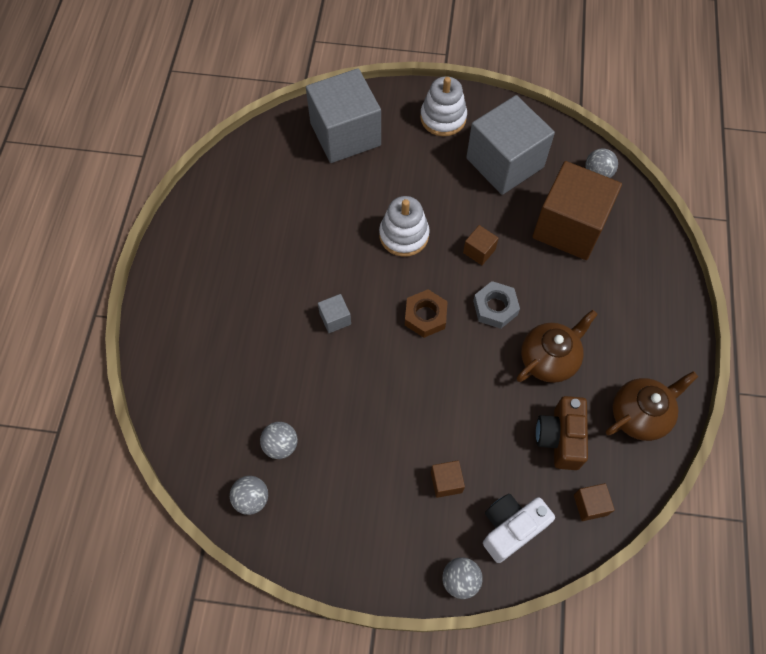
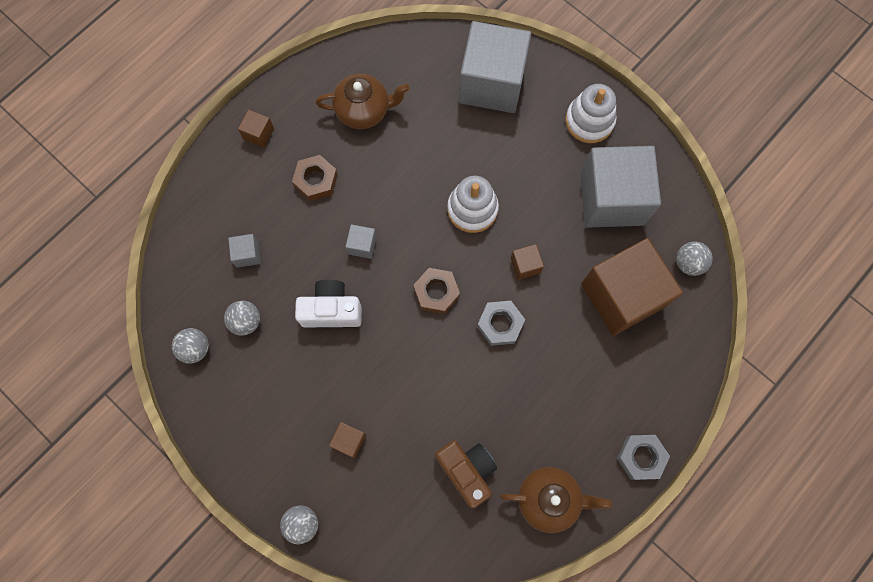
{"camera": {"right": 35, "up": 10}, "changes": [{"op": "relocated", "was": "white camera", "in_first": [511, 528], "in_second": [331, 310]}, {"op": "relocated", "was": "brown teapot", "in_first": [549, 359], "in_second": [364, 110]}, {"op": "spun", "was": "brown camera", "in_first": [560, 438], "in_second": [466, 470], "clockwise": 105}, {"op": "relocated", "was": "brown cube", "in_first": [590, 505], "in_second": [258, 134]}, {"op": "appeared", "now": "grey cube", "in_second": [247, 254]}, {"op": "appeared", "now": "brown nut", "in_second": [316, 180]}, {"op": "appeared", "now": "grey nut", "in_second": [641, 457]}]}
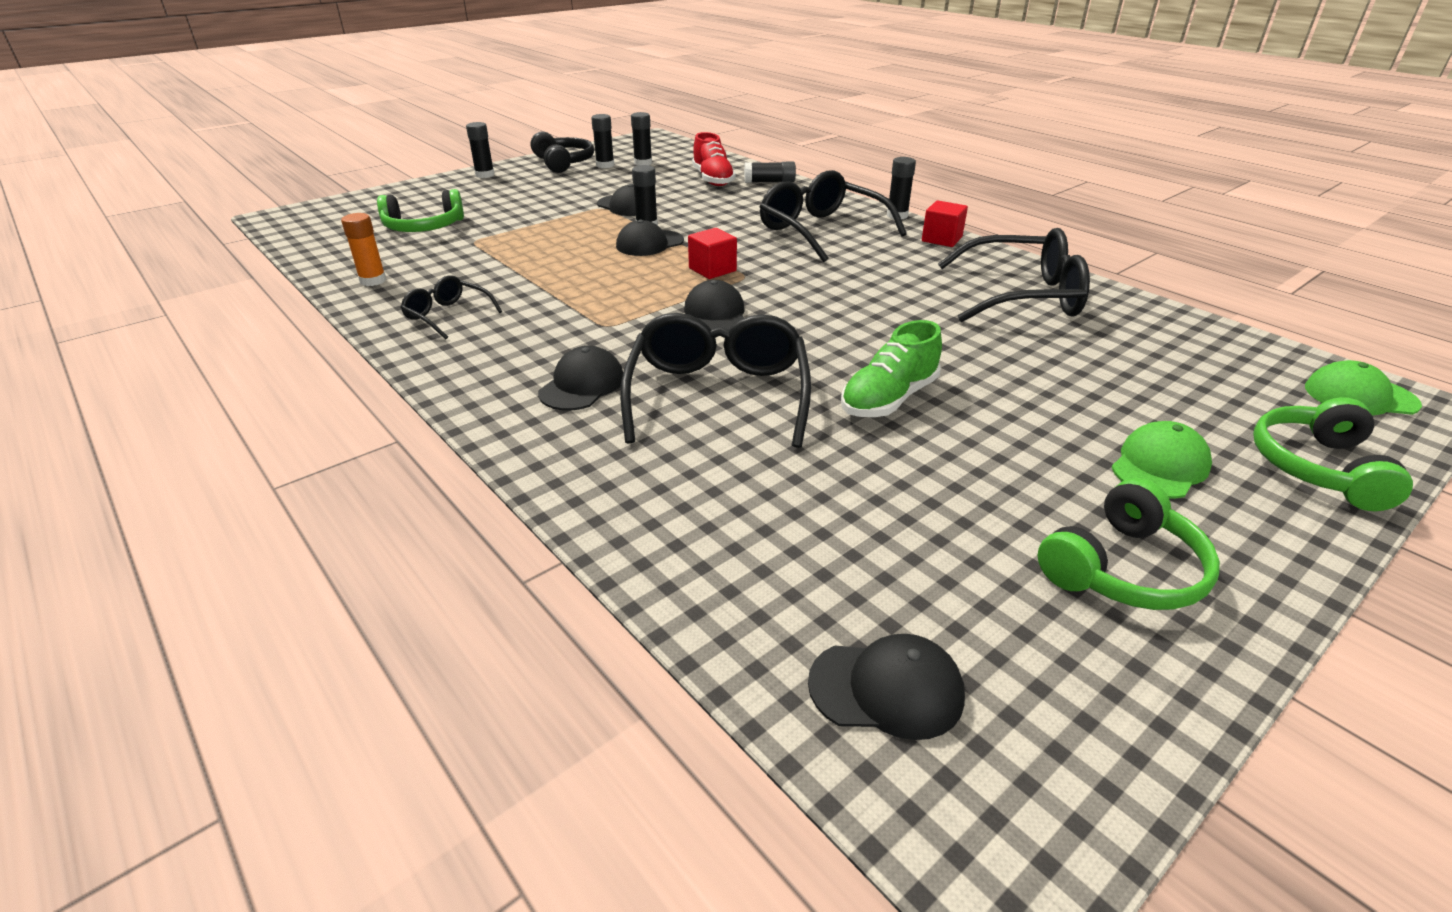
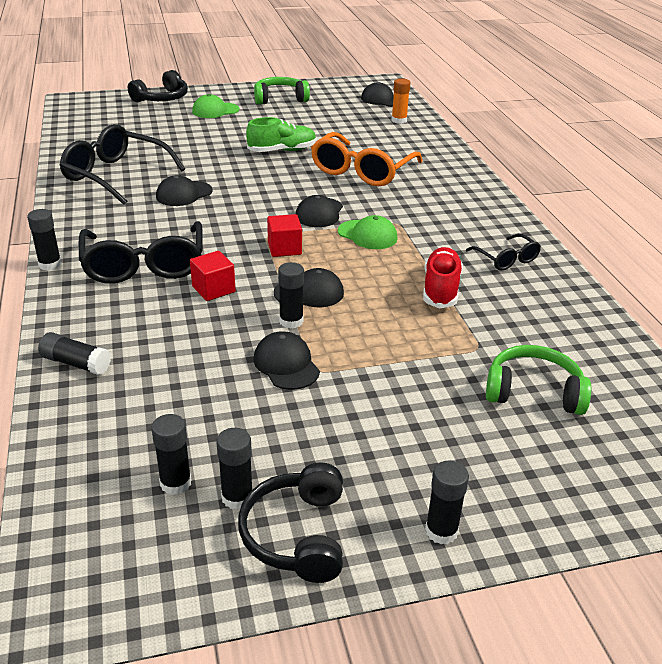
{"camera": {"right": -155, "up": 0}, "changes": [{"op": "relocated", "was": "orange glue stick", "in_first": [373, 280], "in_second": [399, 120]}, {"op": "relocated", "was": "black cap", "in_first": [582, 385], "in_second": [184, 194]}, {"op": "colour", "was": "black glasses", "now": "orange glasses", "in_first": [718, 394], "in_second": [361, 171]}, {"op": "relocated", "was": "red shoe", "in_first": [713, 179], "in_second": [440, 289]}, {"op": "relocated", "was": "red cube", "in_first": [941, 239], "in_second": [213, 289]}, {"op": "colour", "was": "green headphones", "now": "black headphones", "in_first": [1317, 468], "in_second": [162, 98]}, {"op": "relocated", "was": "green cap", "in_first": [1360, 396], "in_second": [367, 235]}]}
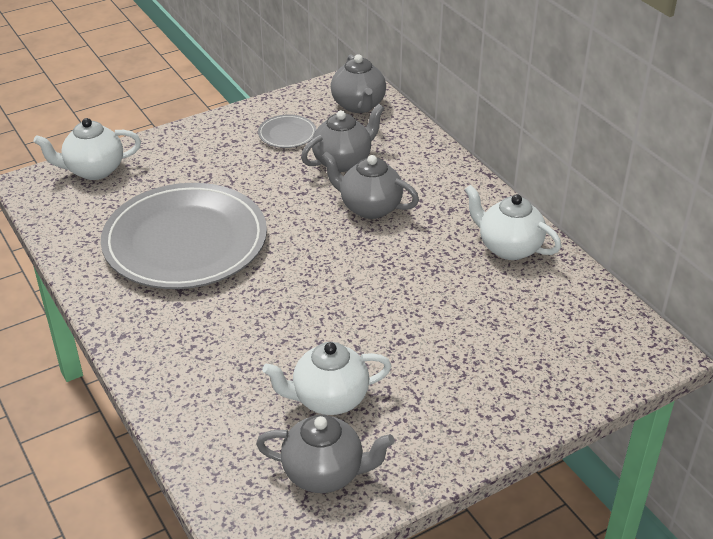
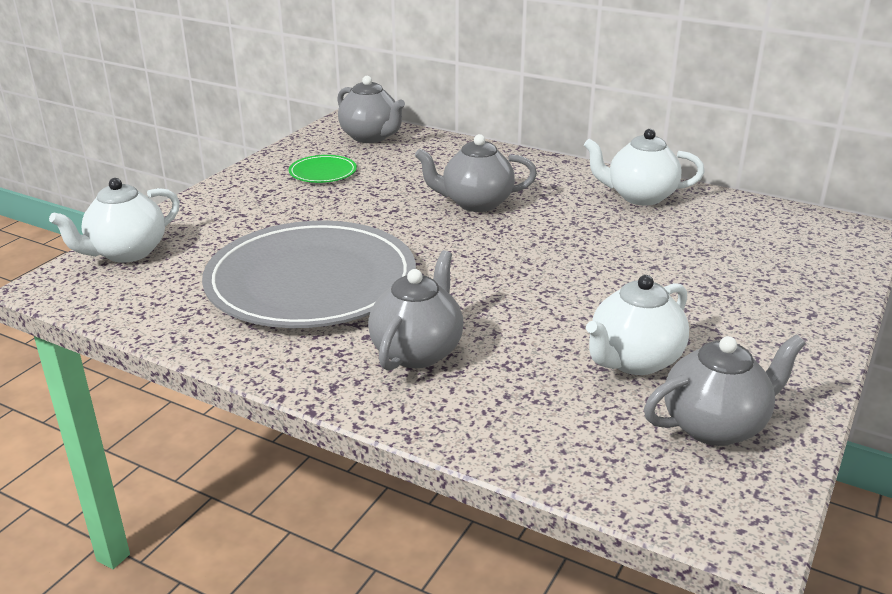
{"camera": {"right": -30, "up": -10}, "changes": [{"op": "colour", "was": "grey plate", "now": "green plate", "in_first": [287, 134], "in_second": [323, 172]}, {"op": "relocated", "was": "grey teapot", "in_first": [343, 161], "in_second": [417, 351]}]}
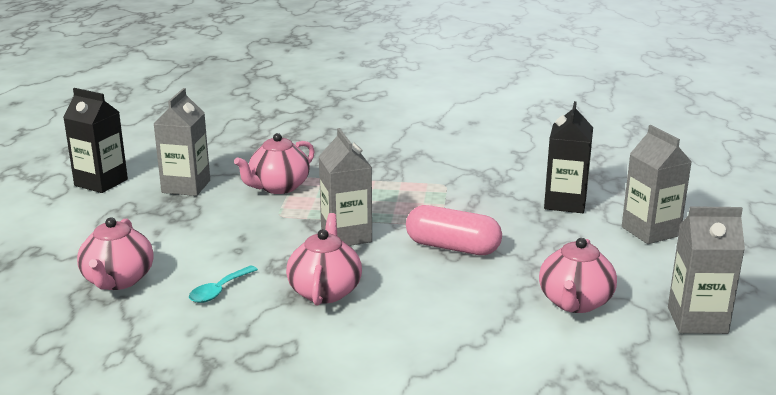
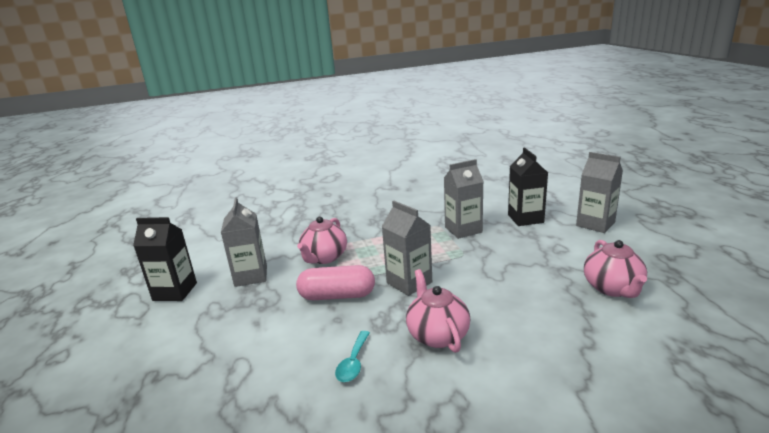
{"camera": {"right": -20, "up": 0}, "changes": [{"op": "missing", "was": "pink teapot", "in_first": [118, 280]}, {"op": "relocated", "was": "pink capsule", "in_first": [452, 247], "in_second": [337, 296]}, {"op": "relocated", "was": "grey carton", "in_first": [697, 320], "in_second": [463, 230]}]}
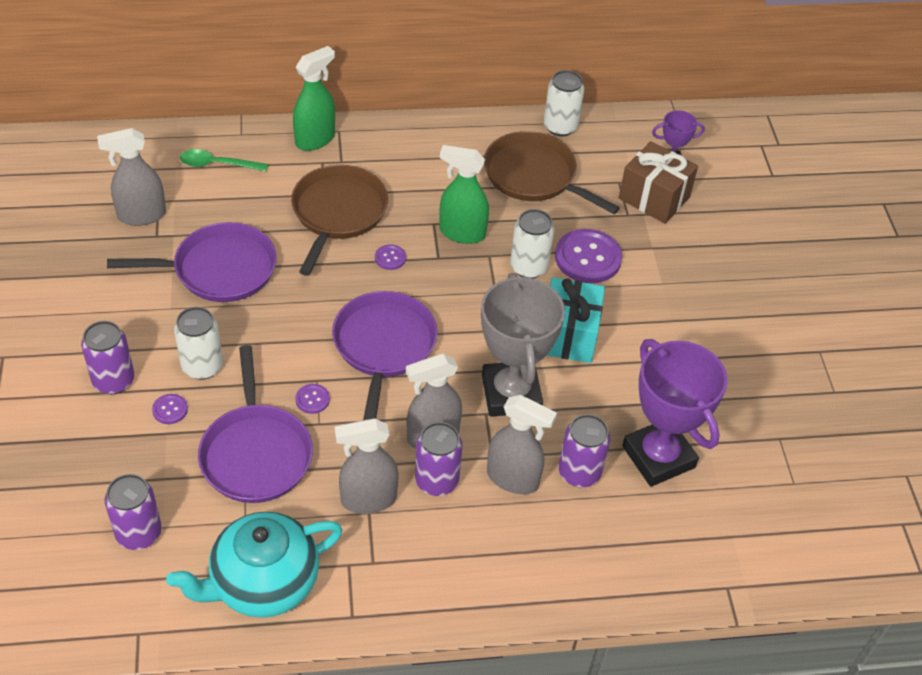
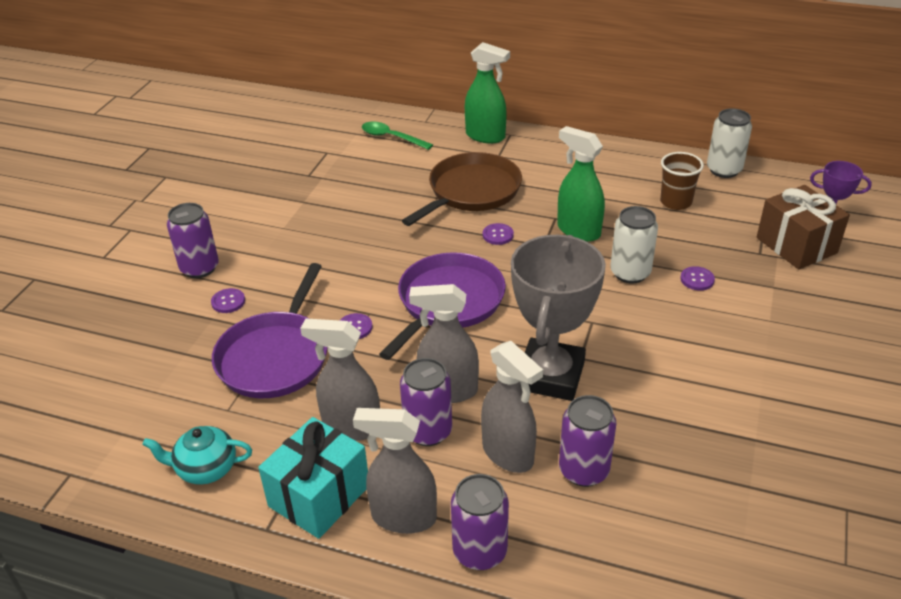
{"camera": {"right": 30, "up": -10}, "changes": [{"op": "relocated", "was": "grey spray bottle", "in_first": [141, 215], "in_second": [403, 517]}, {"op": "relocated", "was": "purple can", "in_first": [139, 533], "in_second": [480, 551]}, {"op": "missing", "was": "purple pan", "in_first": [219, 269]}, {"op": "size", "was": "turquoise teapot", "in_first": [263, 583], "in_second": [205, 469], "ratio": 0.55}, {"op": "missing", "was": "white can", "in_first": [202, 366]}, {"op": "spun", "was": "green spray bottle", "in_first": [315, 139], "in_second": [485, 136], "clockwise": 45}, {"op": "exchanged", "was": "brown pan", "now": "brown cup", "in_first": [533, 176], "in_second": [676, 202]}, {"op": "relocated", "was": "turquoise gift", "in_first": [568, 335], "in_second": [319, 496]}, {"op": "size", "was": "purple button", "in_first": [588, 258], "in_second": [697, 279], "ratio": 0.46}, {"op": "missing", "was": "purple trophy", "in_first": [658, 457]}]}
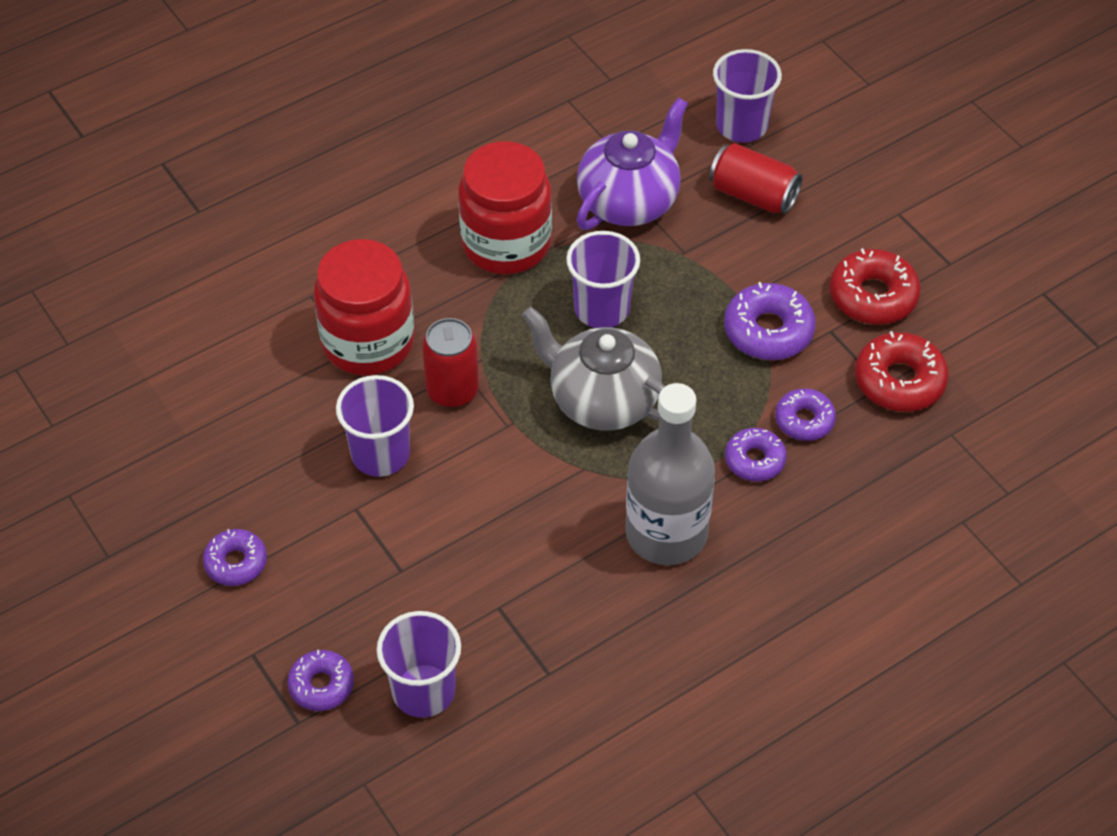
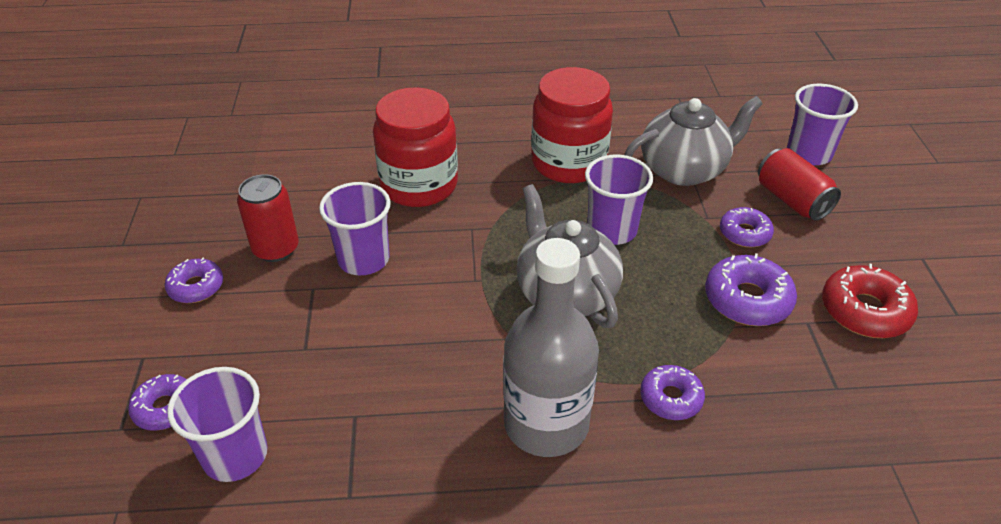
{"camera": {"right": 30, "up": -10}, "changes": [{"op": "relocated", "was": "red can", "in_first": [452, 390], "in_second": [276, 249]}, {"op": "colour", "was": "purple teapot", "now": "grey teapot", "in_first": [629, 201], "in_second": [684, 170]}, {"op": "relocated", "was": "purple donut", "in_first": [804, 420], "in_second": [744, 233]}, {"op": "missing", "was": "red donut", "in_first": [899, 381]}]}
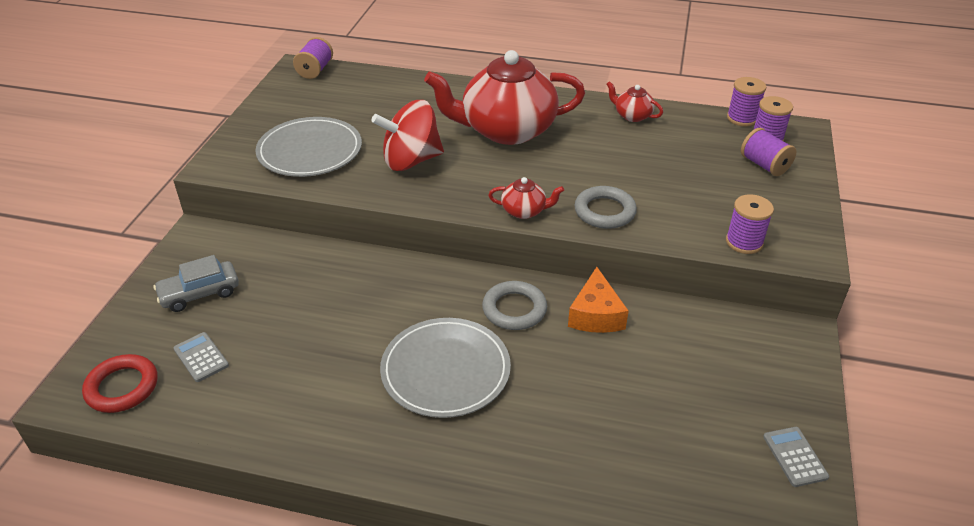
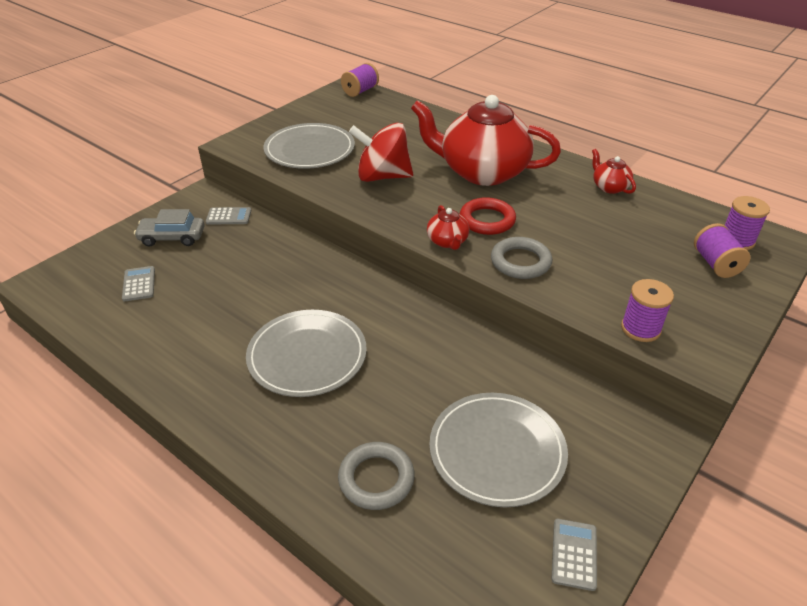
{"camera": {"right": 25, "up": 0}, "changes": [{"op": "relocated", "was": "red ring", "in_first": [122, 387], "in_second": [487, 220]}, {"op": "relocated", "was": "grey ring", "in_first": [514, 309], "in_second": [376, 479]}, {"op": "spun", "was": "red teapot", "in_first": [524, 211], "in_second": [447, 241], "clockwise": 45}, {"op": "missing", "was": "orange cheese", "in_first": [596, 314]}, {"op": "missing", "was": "purple spool", "in_first": [742, 118]}, {"op": "appeared", "now": "grey calculator", "in_second": [229, 216]}, {"op": "appeared", "now": "grey plate", "in_second": [497, 451]}]}
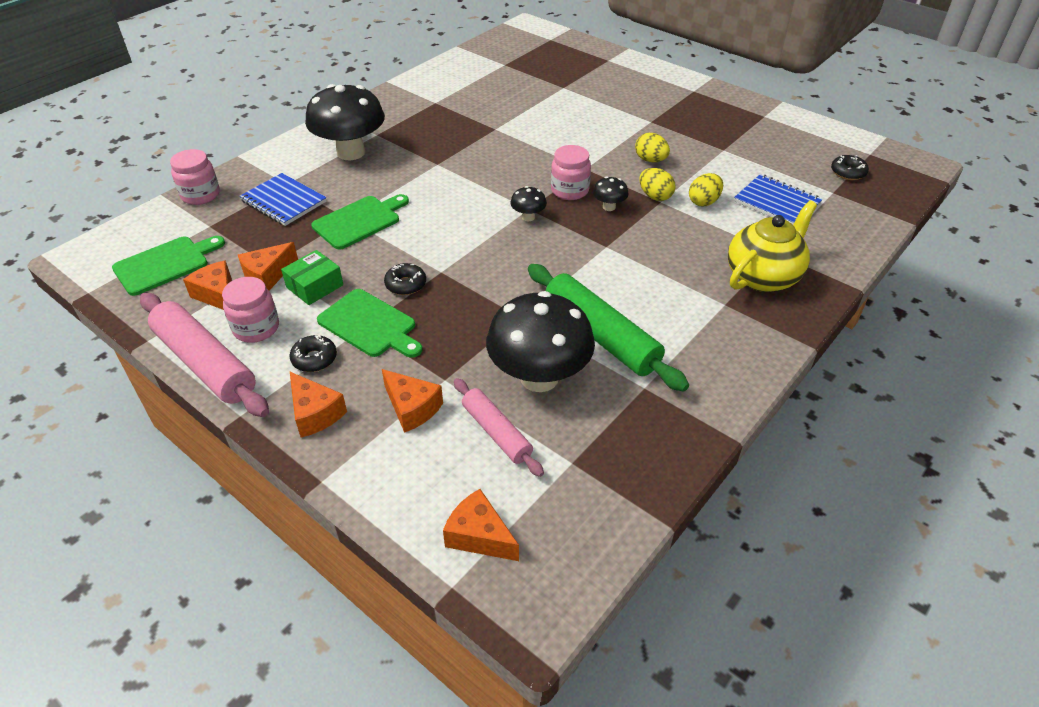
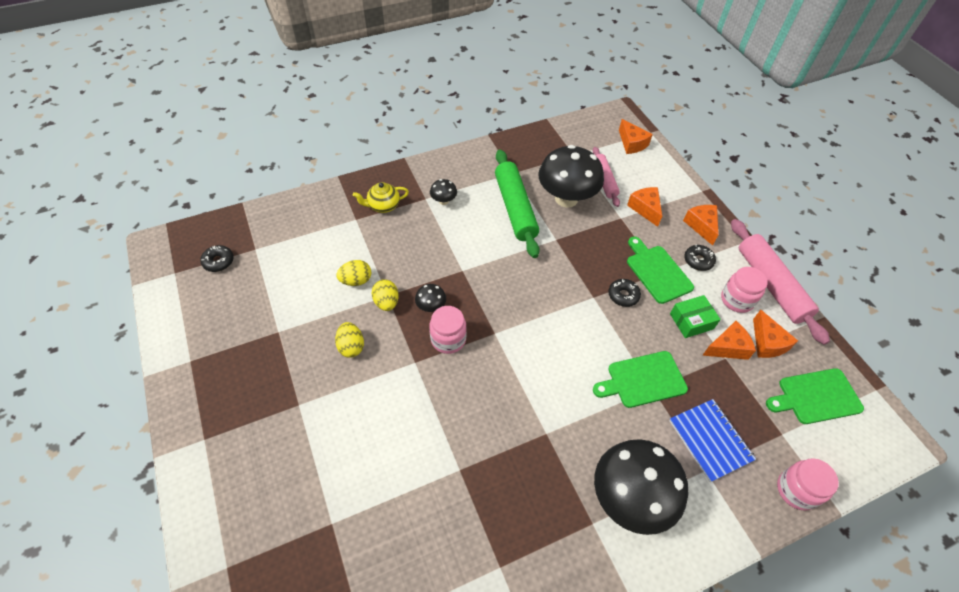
{"camera": {"right": -155, "up": 10}, "changes": [{"op": "relocated", "was": "black mushroom", "in_first": [528, 217], "in_second": [443, 201]}, {"op": "size", "was": "yellow teapot", "in_first": [763, 276], "in_second": [383, 206], "ratio": 0.6}, {"op": "missing", "was": "blue notebook", "in_first": [777, 202]}]}
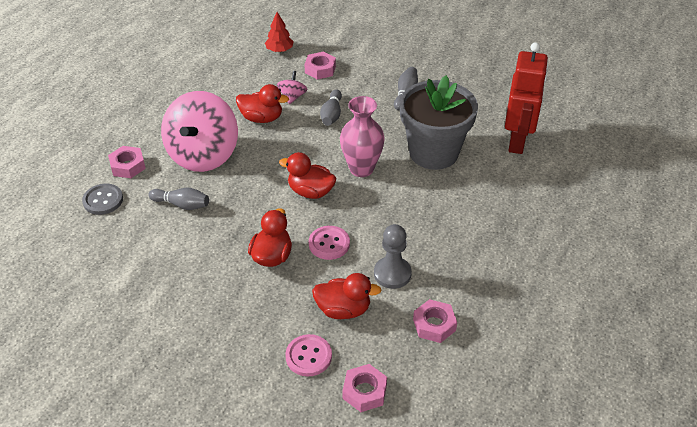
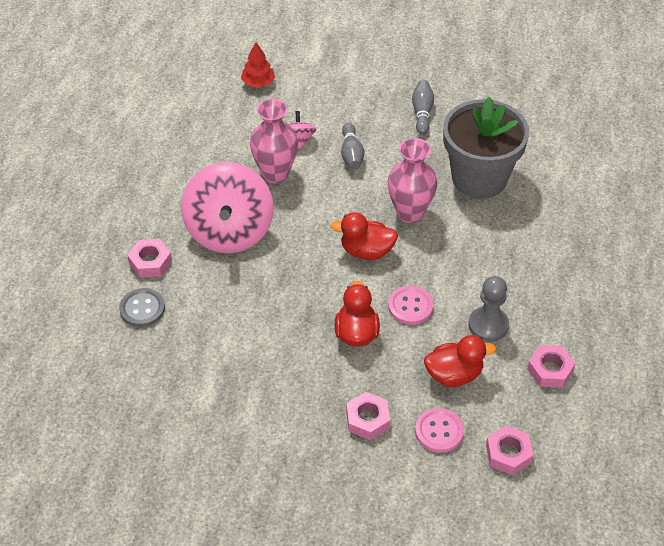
{"camera": {"right": -15, "up": 5}, "changes": [{"op": "missing", "was": "grey bowling pin", "in_first": [182, 205]}, {"op": "exchanged", "was": "red duck", "now": "pink vase", "in_first": [262, 118], "in_second": [275, 173]}, {"op": "relocated", "was": "pink nut", "in_first": [320, 69], "in_second": [367, 419]}, {"op": "missing", "was": "red robot", "in_first": [517, 142]}]}
